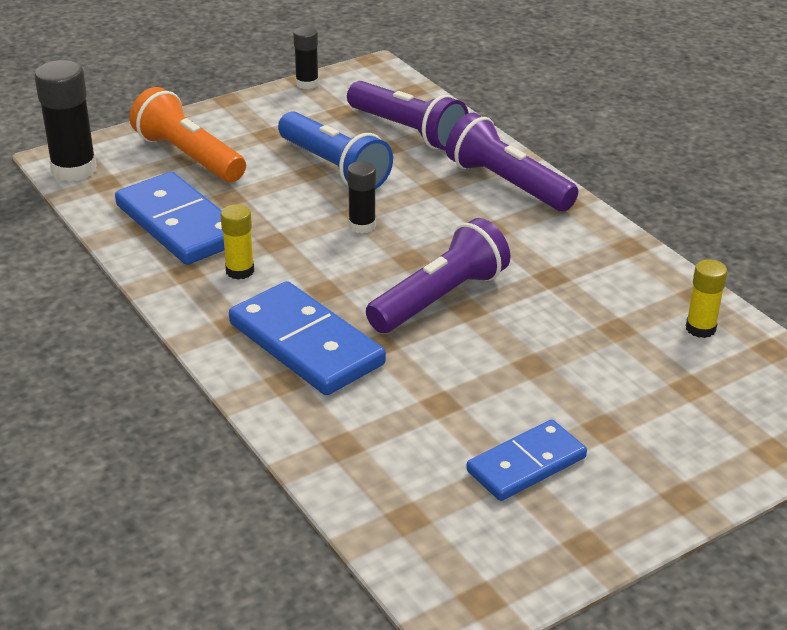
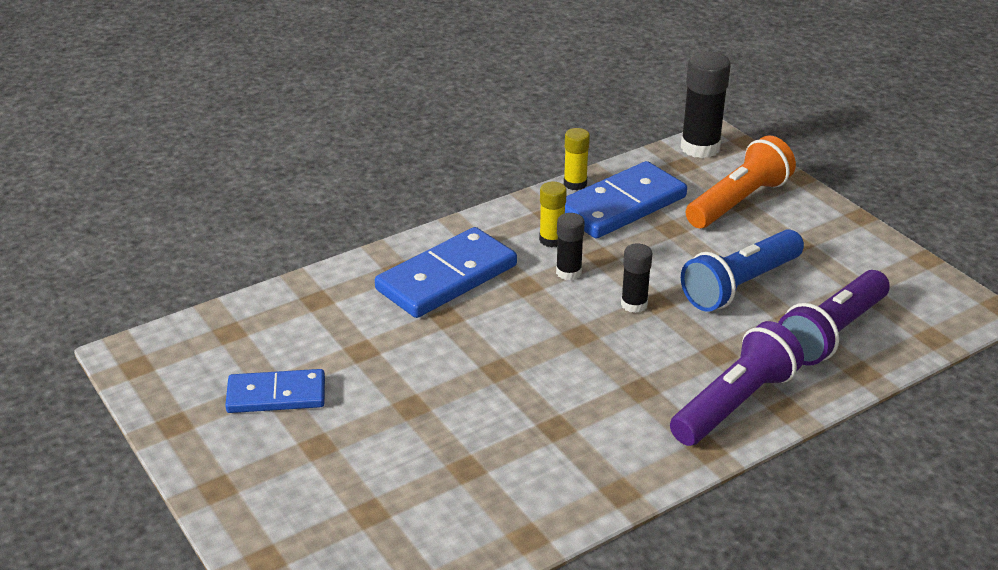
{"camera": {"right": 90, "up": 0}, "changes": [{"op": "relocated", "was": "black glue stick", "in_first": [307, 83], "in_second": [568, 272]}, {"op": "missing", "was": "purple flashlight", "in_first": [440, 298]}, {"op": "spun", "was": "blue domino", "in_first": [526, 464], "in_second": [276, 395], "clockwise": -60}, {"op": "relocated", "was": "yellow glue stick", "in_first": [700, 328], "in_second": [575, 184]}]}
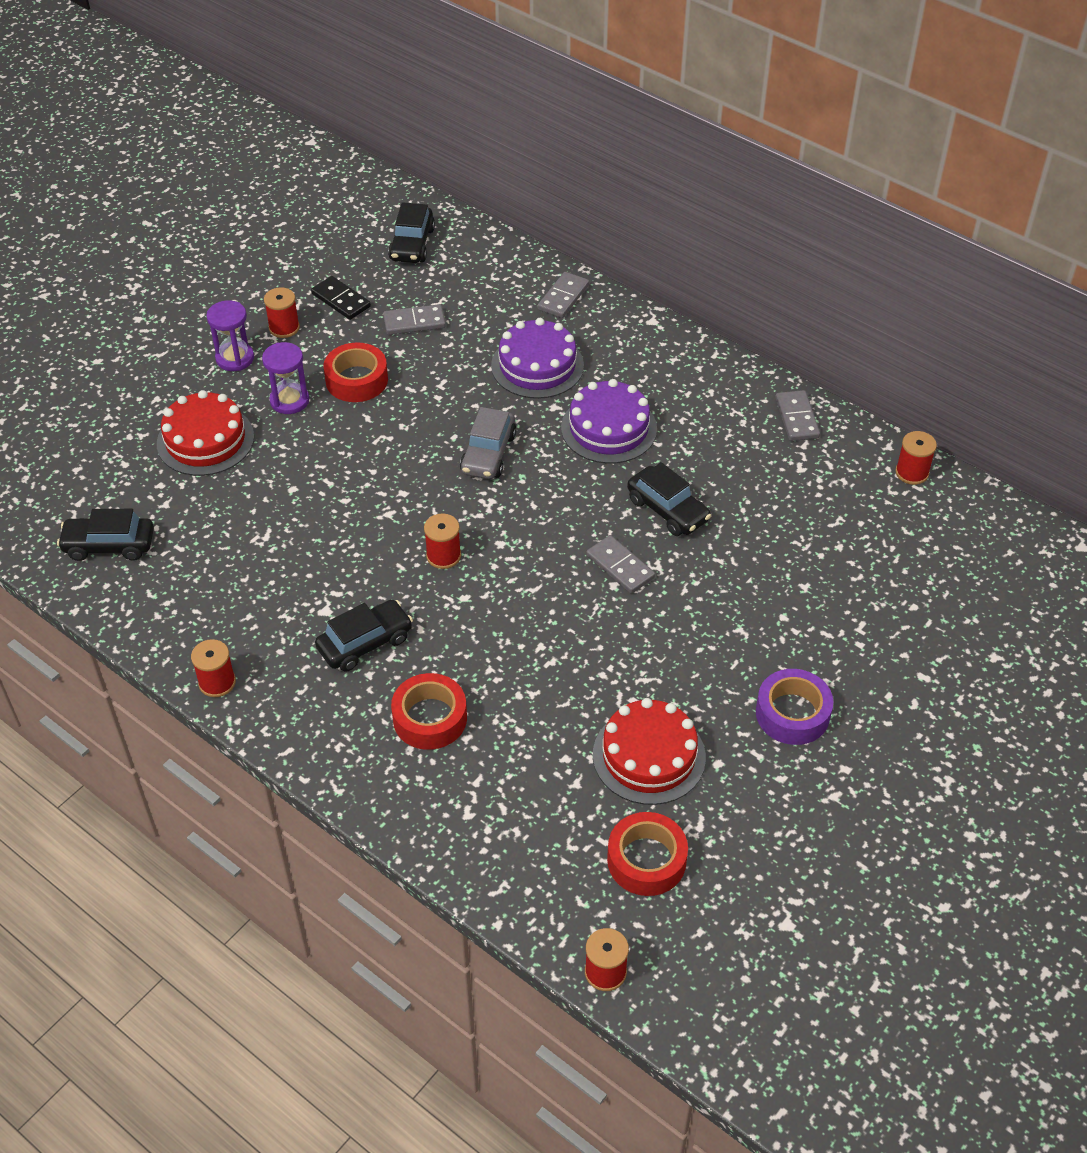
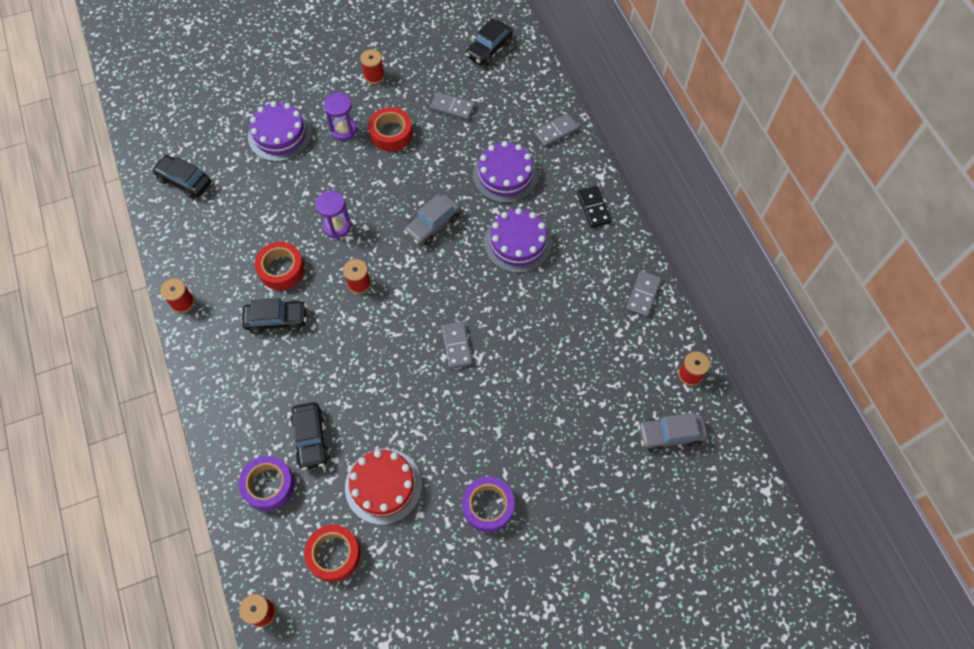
{"camera": {"right": 30, "up": 15}, "changes": [{"op": "colour", "was": "red cake", "now": "purple cake", "in_first": [205, 440], "in_second": [280, 135]}, {"op": "relocated", "was": "purple hourglass", "in_first": [235, 358], "in_second": [337, 226]}, {"op": "relocated", "was": "black domino", "in_first": [341, 300], "in_second": [593, 208]}, {"op": "relocated", "was": "red tape", "in_first": [430, 718], "in_second": [281, 269]}, {"op": "relocated", "was": "black car", "in_first": [667, 510], "in_second": [311, 439]}, {"op": "appeared", "now": "purple tape", "in_second": [269, 485]}, {"op": "appeared", "now": "grey car", "in_second": [670, 434]}]}
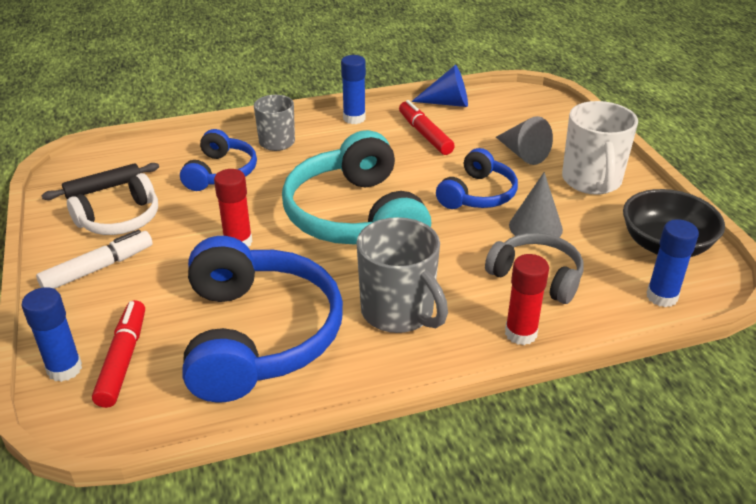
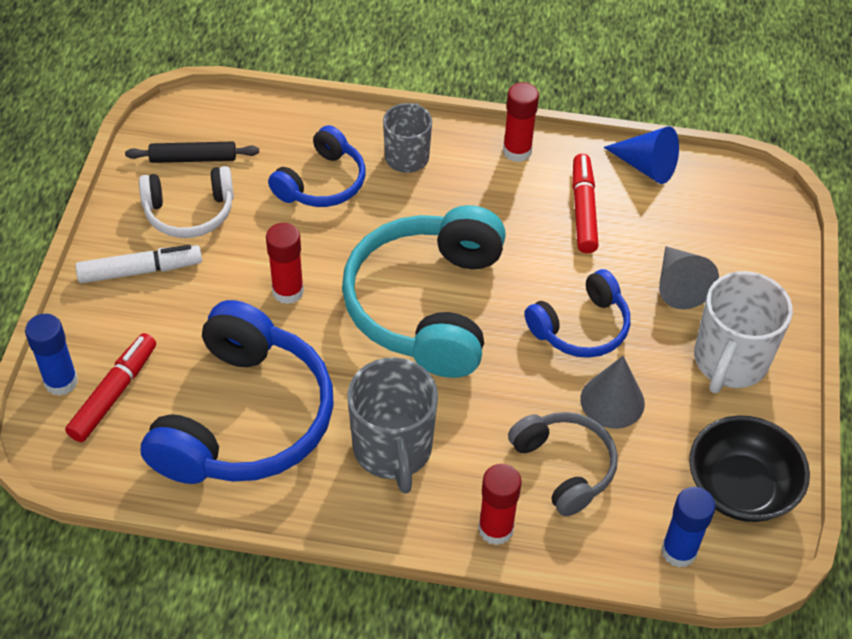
{"camera": {"right": 25, "up": 15}, "changes": [{"op": "colour", "was": "blue glue stick", "now": "red glue stick", "in_first": [354, 118], "in_second": [517, 151]}]}
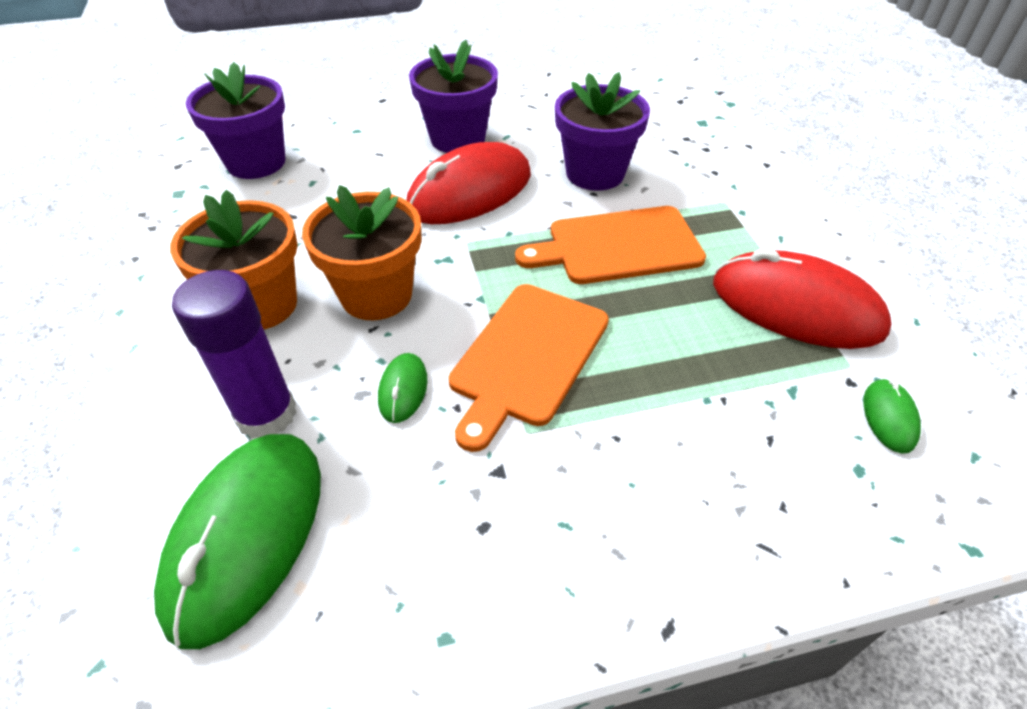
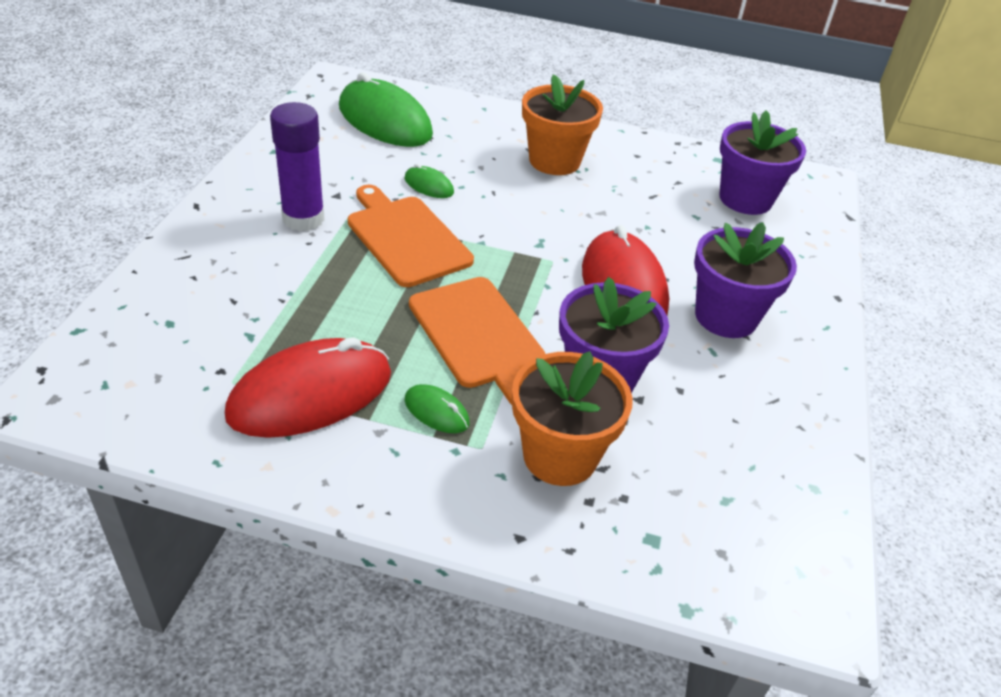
{"camera": {"right": 115, "up": -5}, "changes": [{"op": "relocated", "was": "purple glue stick", "in_first": [266, 414], "in_second": [303, 218]}, {"op": "relocated", "was": "orange flower pot", "in_first": [376, 295], "in_second": [560, 456]}, {"op": "spun", "was": "orange cutting board", "in_first": [618, 246], "in_second": [478, 336], "clockwise": 135}, {"op": "relocated", "was": "green mouse", "in_first": [889, 417], "in_second": [436, 411]}]}
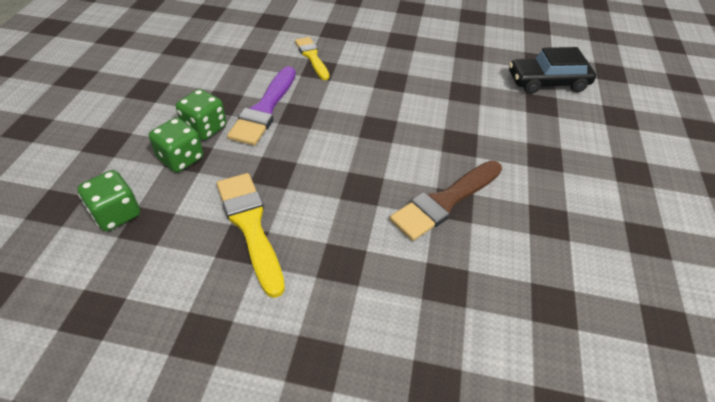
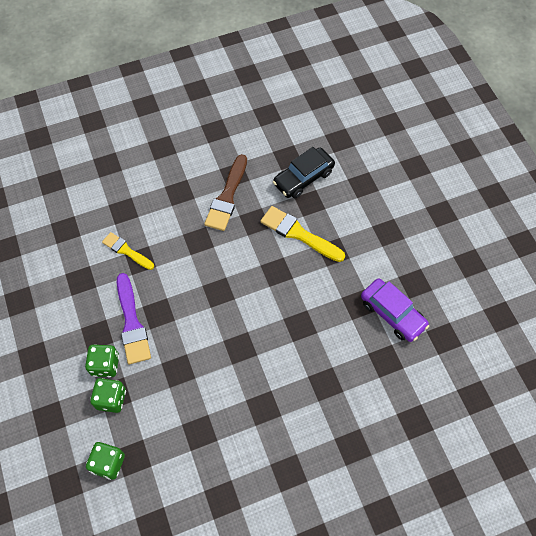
{"camera": {"right": -30, "up": 15}, "changes": [{"op": "relocated", "was": "yellow brush", "in_first": [250, 226], "in_second": [298, 234]}, {"op": "relocated", "was": "brown brush", "in_first": [445, 201], "in_second": [227, 197]}, {"op": "appeared", "now": "purple car", "in_second": [392, 313]}]}
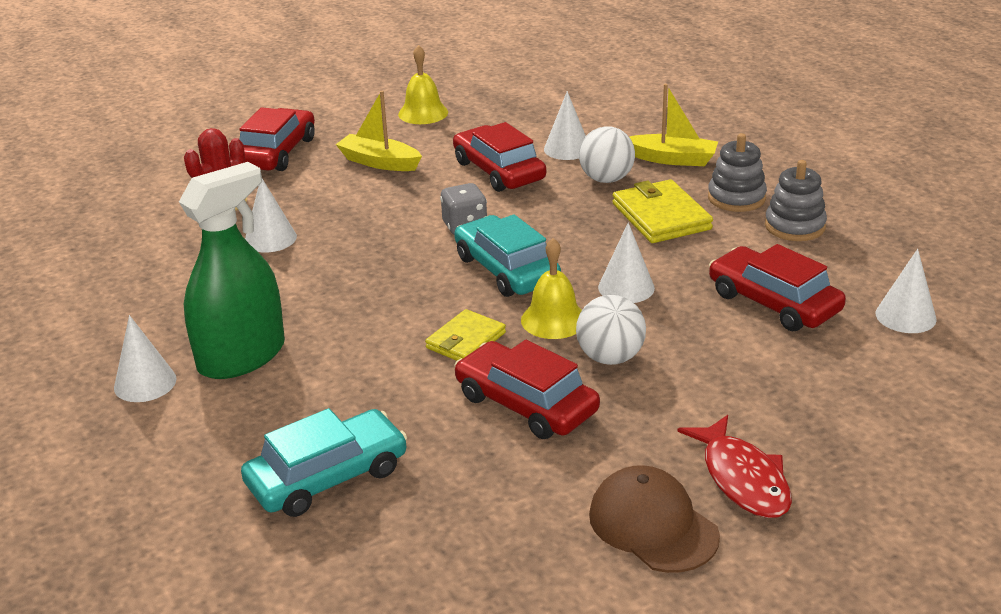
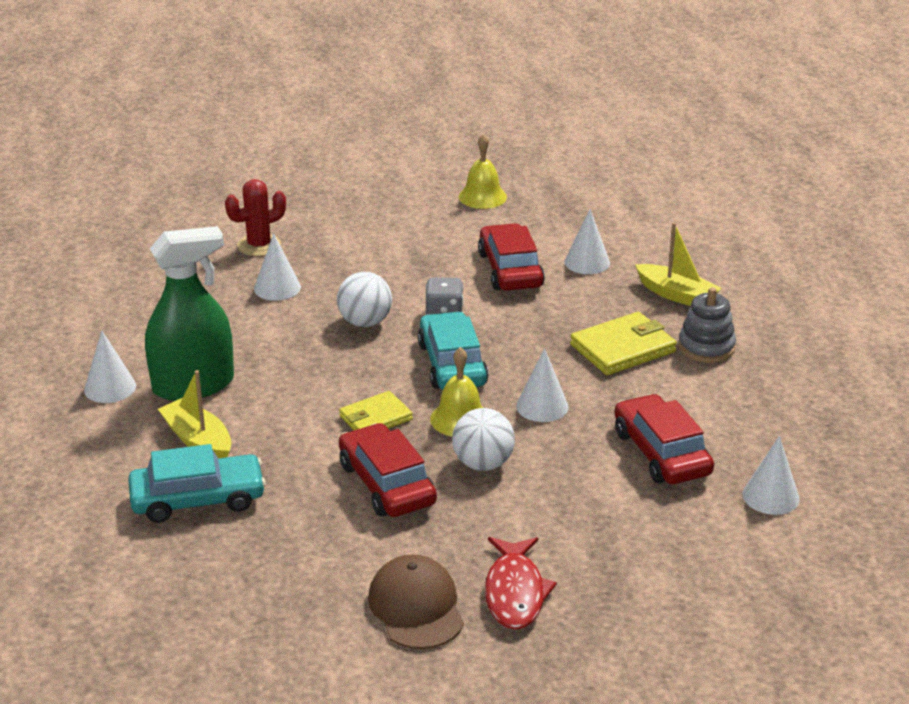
{"camera": {"right": 20, "up": 0}, "changes": [{"op": "missing", "was": "red car", "in_first": [277, 153]}, {"op": "relocated", "was": "yellow boat", "in_first": [379, 162], "in_second": [198, 440]}, {"op": "relocated", "was": "white ball", "in_first": [606, 179], "in_second": [365, 322]}, {"op": "spun", "was": "yellow wallet", "in_first": [661, 216], "in_second": [623, 348], "clockwise": 60}, {"op": "missing", "was": "grey stacking toy", "in_first": [794, 226]}]}
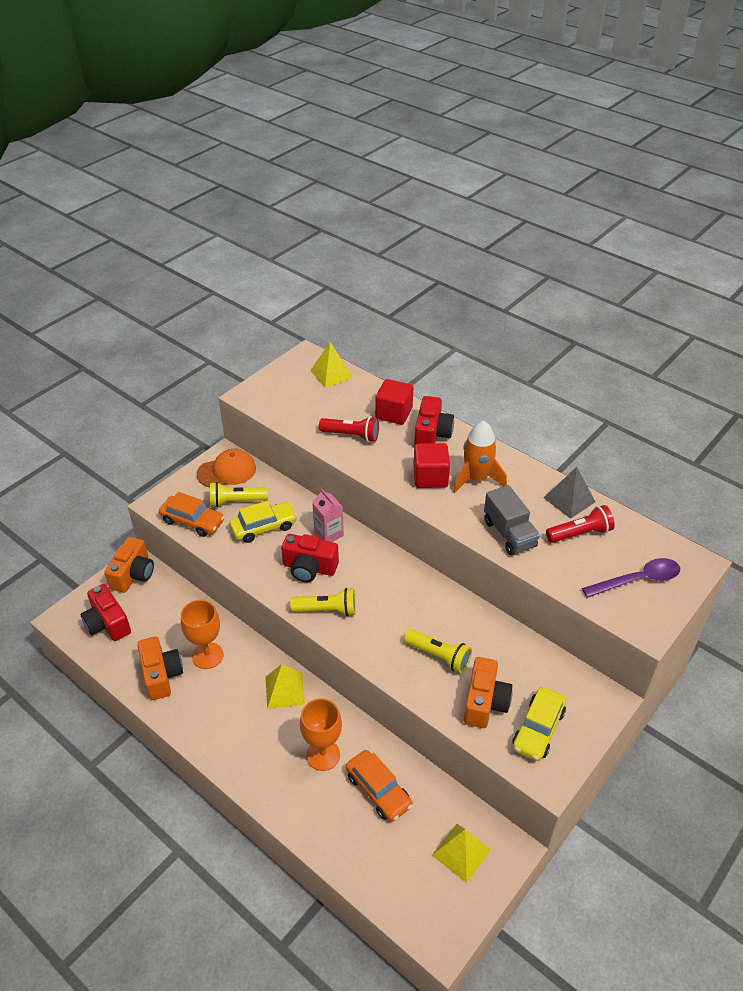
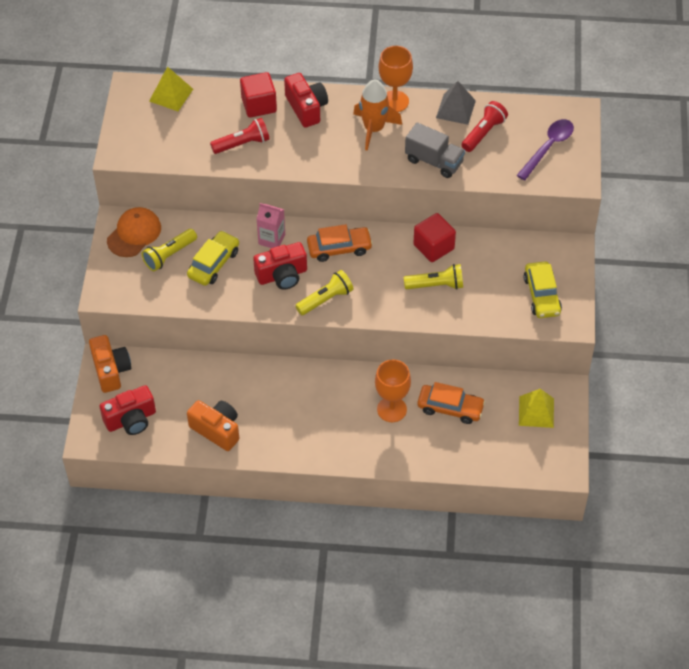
{"camera": {"right": -35, "up": 10}, "changes": [{"op": "spun", "was": "red camera", "in_first": [107, 623], "in_second": [131, 420], "clockwise": -45}, {"op": "relocated", "was": "orange car", "in_first": [192, 521], "in_second": [339, 248]}, {"op": "relocated", "was": "orange goblet", "in_first": [207, 656], "in_second": [394, 101]}, {"op": "missing", "was": "yellow pyramid", "in_first": [284, 690]}, {"op": "relocated", "was": "red cube", "in_first": [430, 477], "in_second": [433, 247]}, {"op": "missing", "was": "orange camera", "in_first": [485, 702]}]}
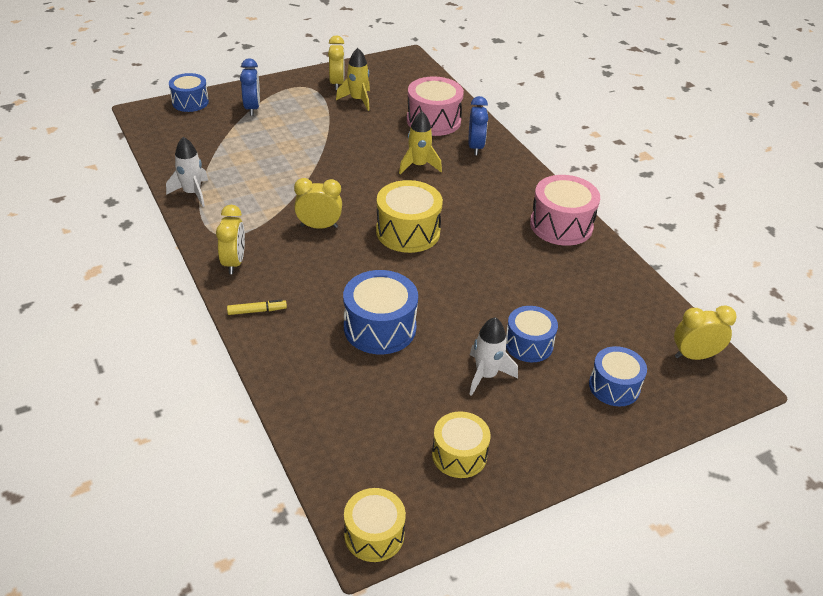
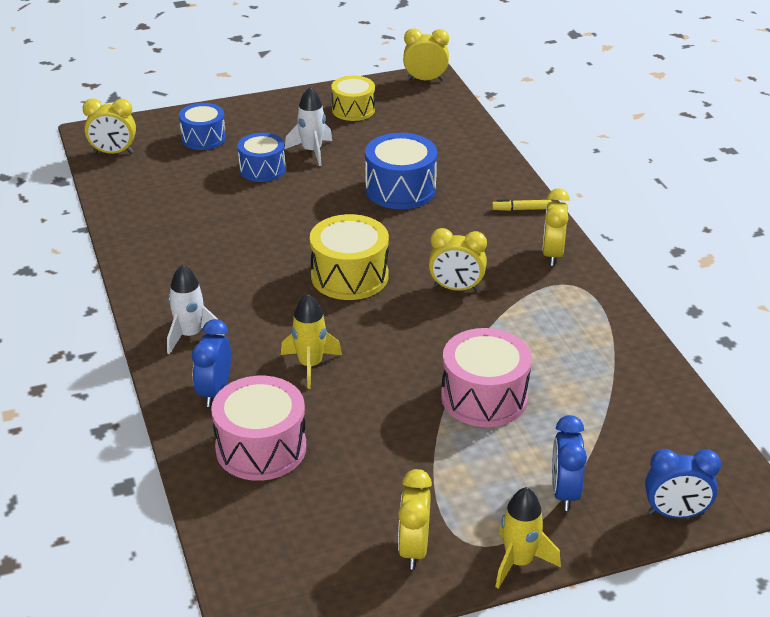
{"camera": {"right": -170, "up": -5}, "changes": [{"op": "relocated", "was": "white rocket", "in_first": [192, 193], "in_second": [190, 335]}, {"op": "exchanged", "was": "blue drum", "now": "blue clock", "in_first": [190, 102], "in_second": [675, 514]}, {"op": "relocated", "was": "yellow rocket", "in_first": [357, 100], "in_second": [519, 562]}, {"op": "exchanged", "was": "yellow drum", "now": "yellow clock", "in_first": [374, 535], "in_second": [425, 80]}, {"op": "relocated", "was": "pink drum", "in_first": [561, 225], "in_second": [484, 397]}]}
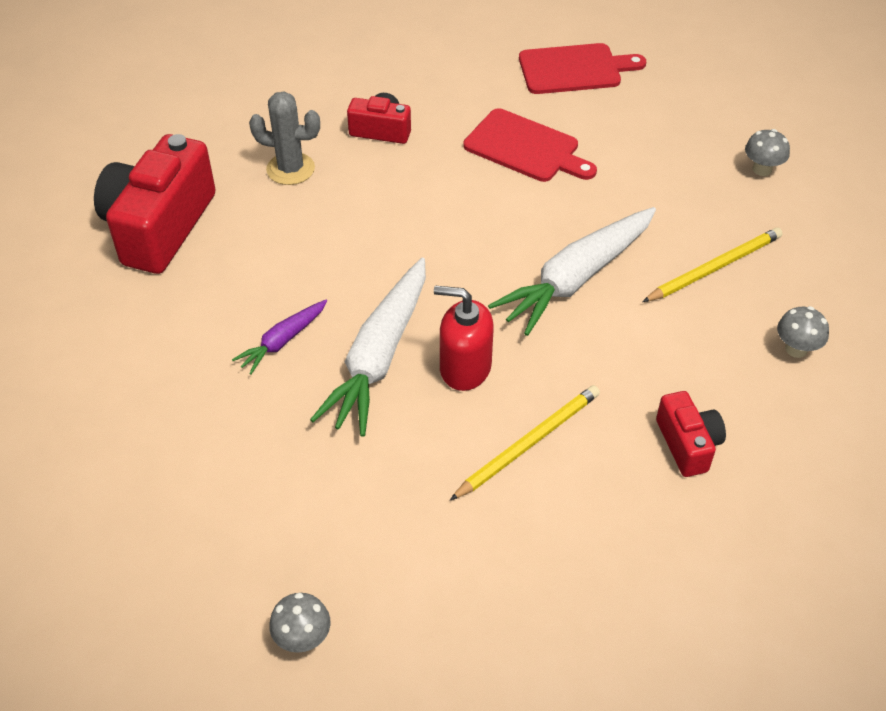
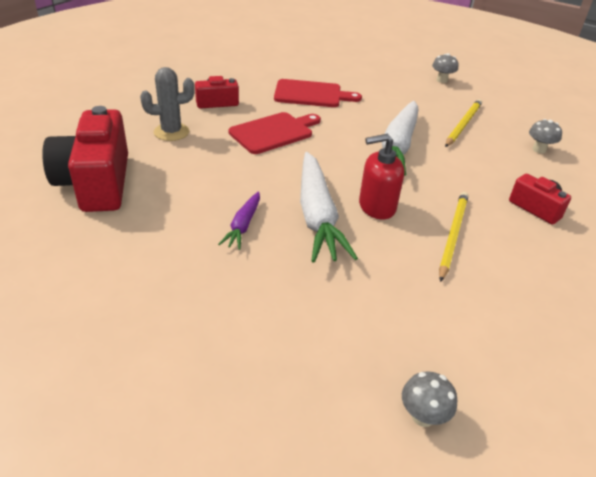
{"camera": {"right": -30, "up": -10}, "changes": [{"op": "relocated", "was": "red cutting board", "in_first": [574, 69], "in_second": [274, 132]}]}
